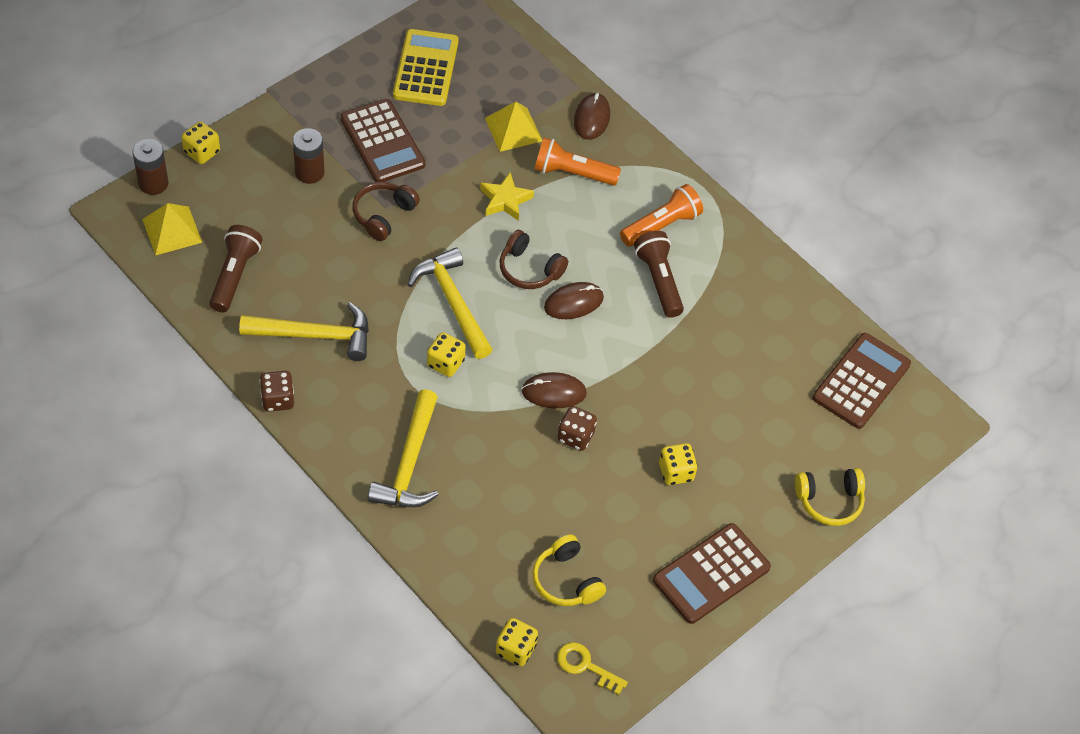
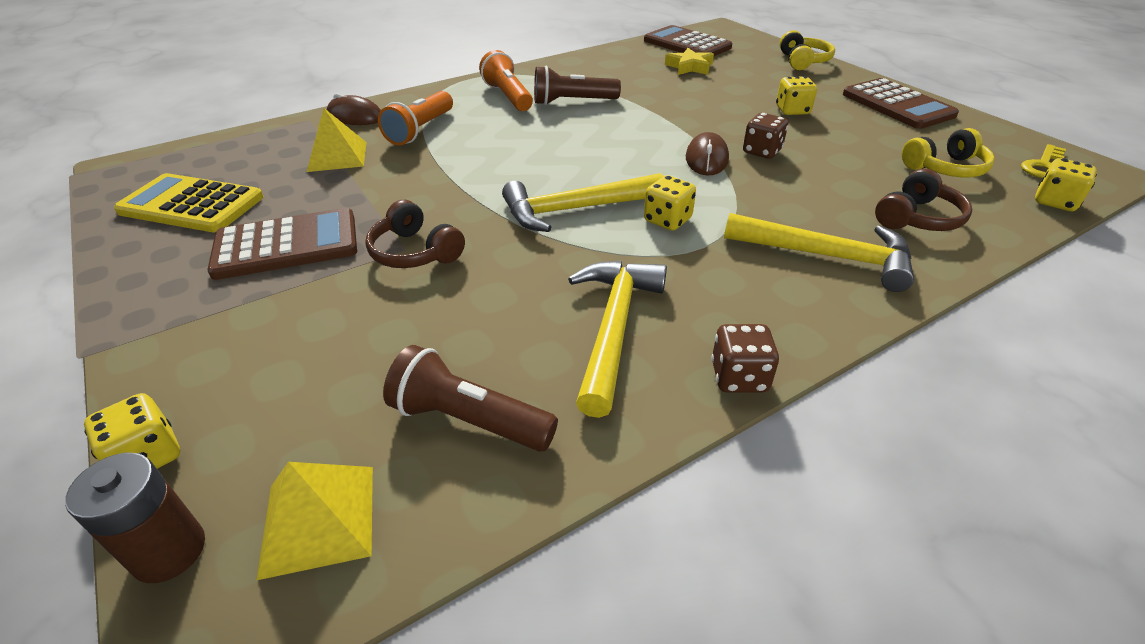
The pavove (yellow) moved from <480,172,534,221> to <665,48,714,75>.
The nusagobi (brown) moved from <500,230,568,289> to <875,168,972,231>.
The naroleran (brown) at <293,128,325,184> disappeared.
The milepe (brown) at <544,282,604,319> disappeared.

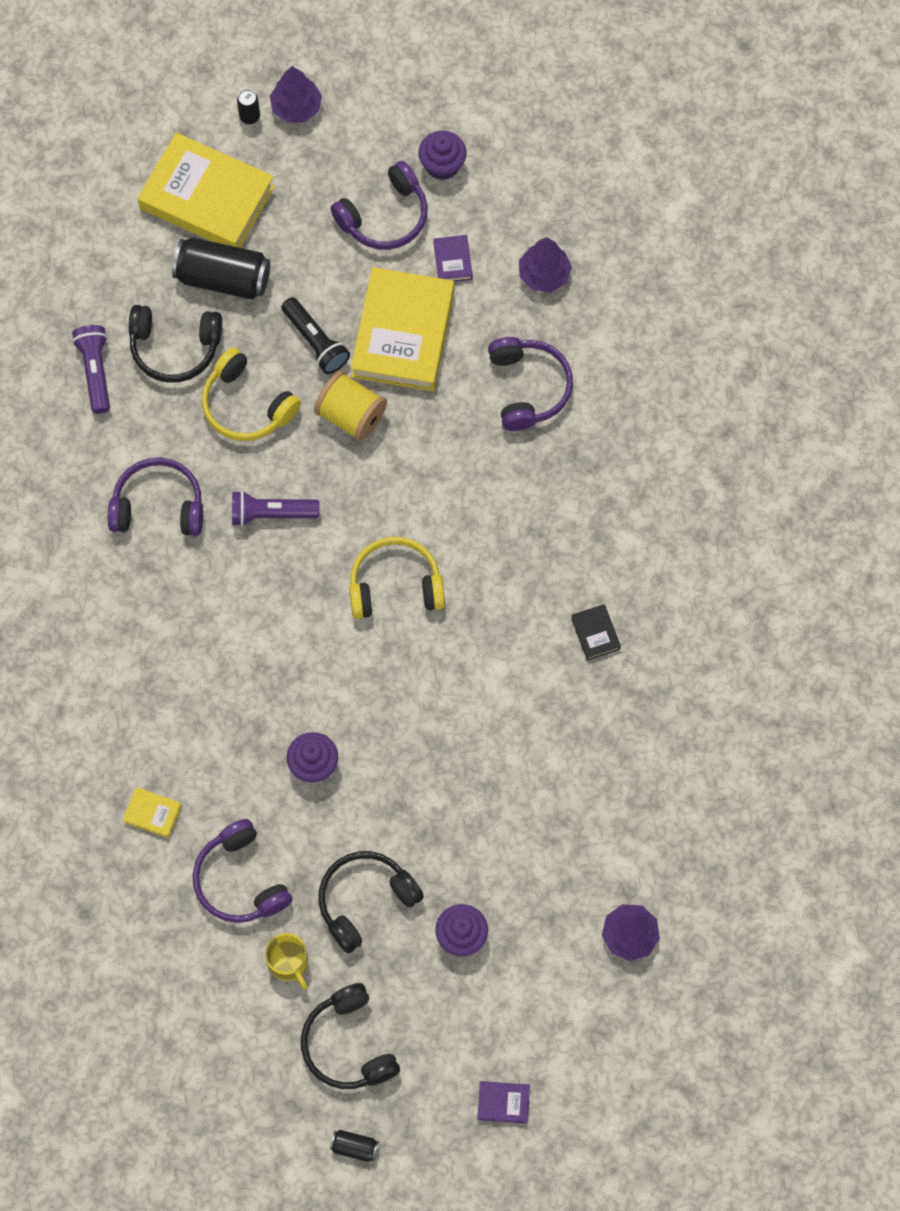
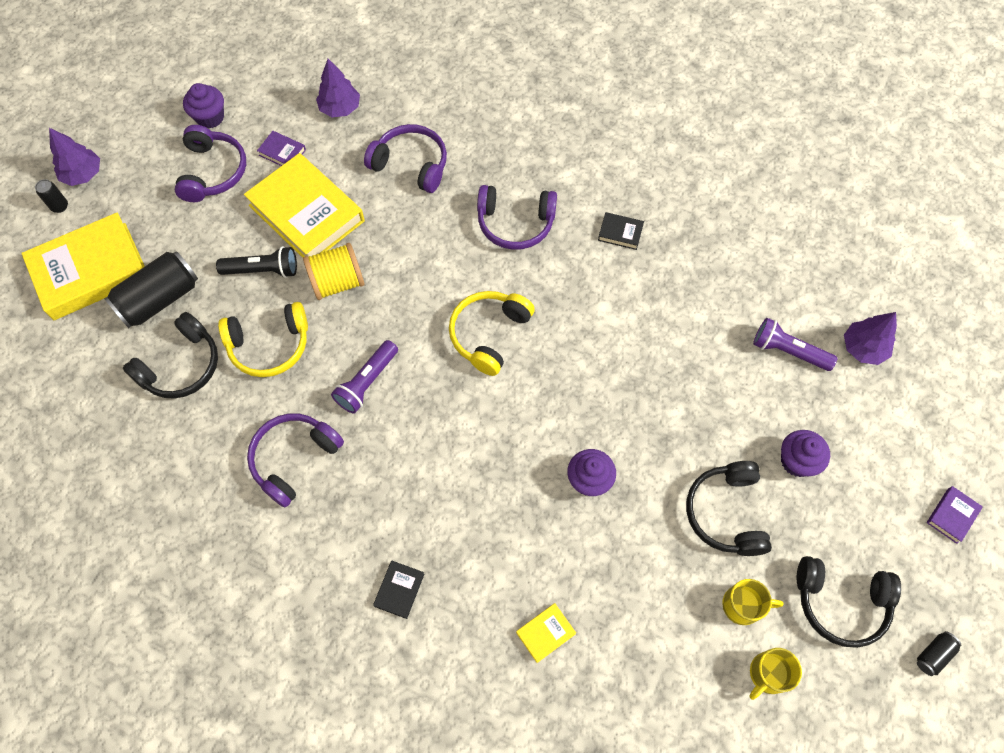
The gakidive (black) at <373,561,424,619> appeared.
The nusagobi (purple) moved from <192,819,292,923> to <477,185,557,250>.
The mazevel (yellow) at <749,648,802,700> appeared.
The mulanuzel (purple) moved from <72,325,110,414> to <753,318,837,371>.

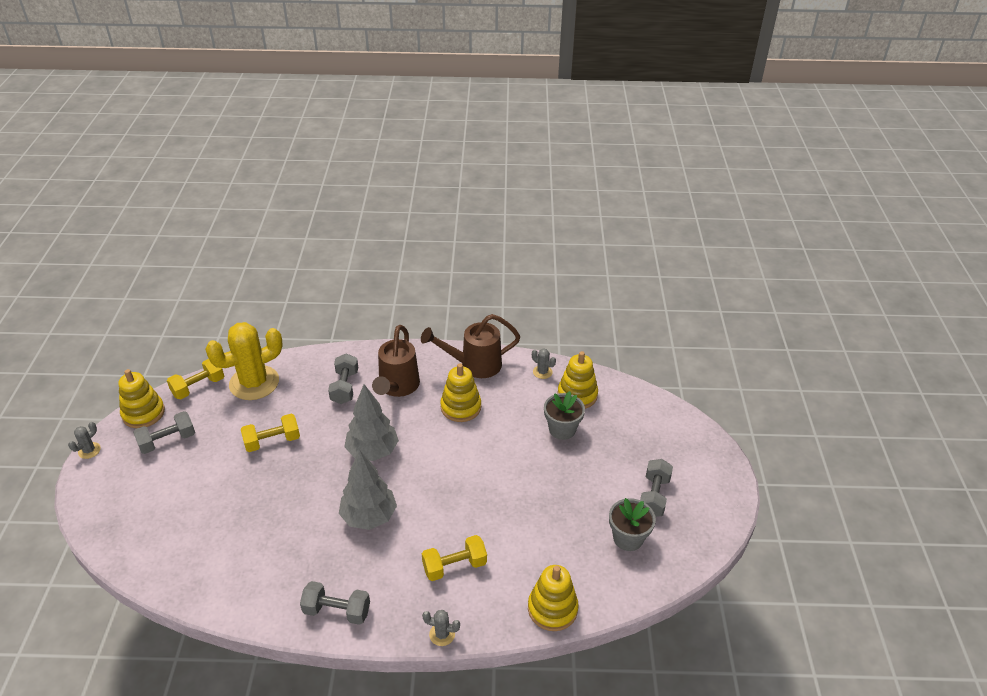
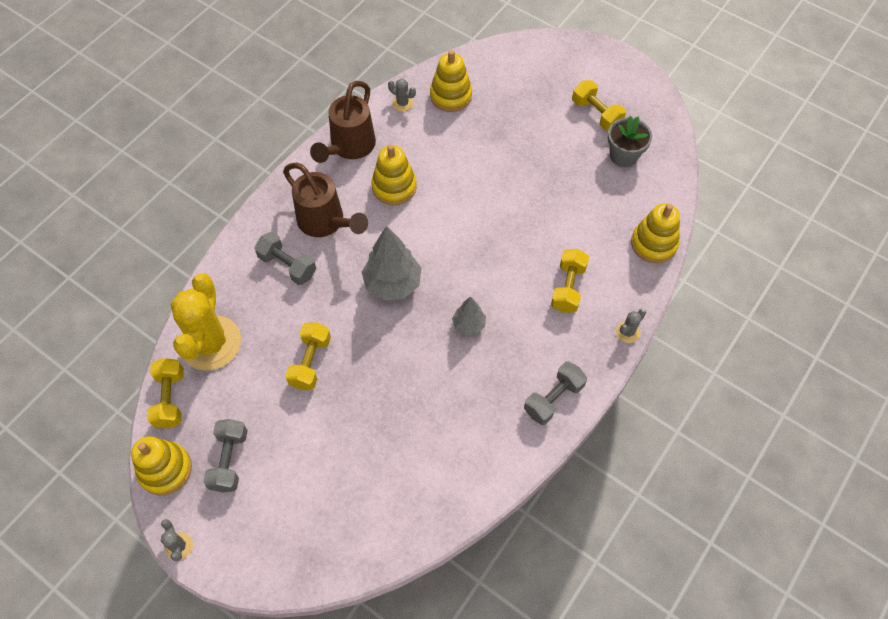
The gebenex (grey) at <532,348,556,379> turned 45 degrees clockwise.
The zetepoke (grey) at <339,450,397,530> changed to 0.56 times the size.
The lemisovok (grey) at <640,459,673,517> became the lemisovok (yellow) at <572,80,626,131>.
The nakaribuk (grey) at <544,391,585,440> disappeared.

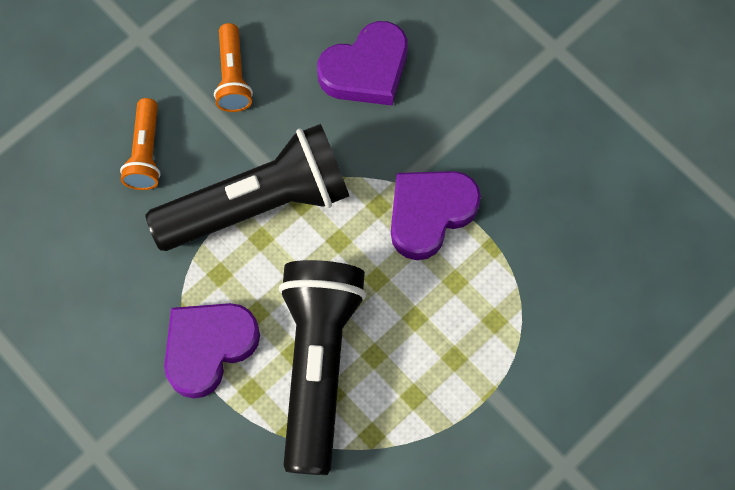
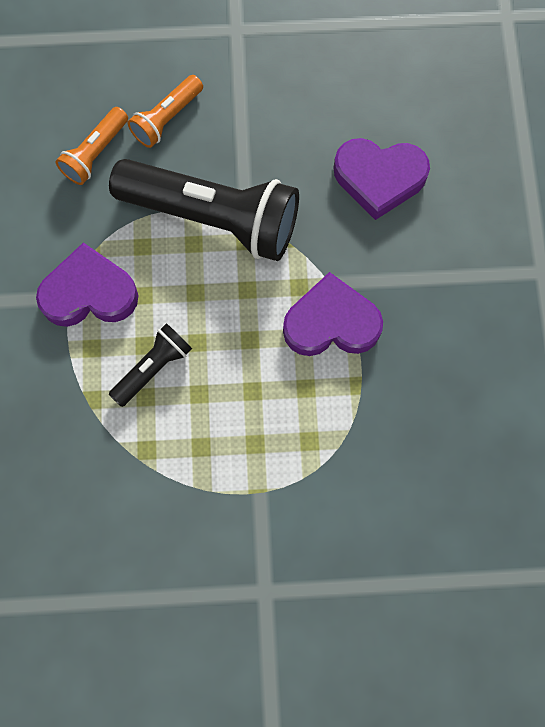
The mulanuzel (orange) moved from <214,23,253,112> to <56,107,128,185>.
The mulanuzel (black) at <279,260,366,475> changed to 0.48 times the size.

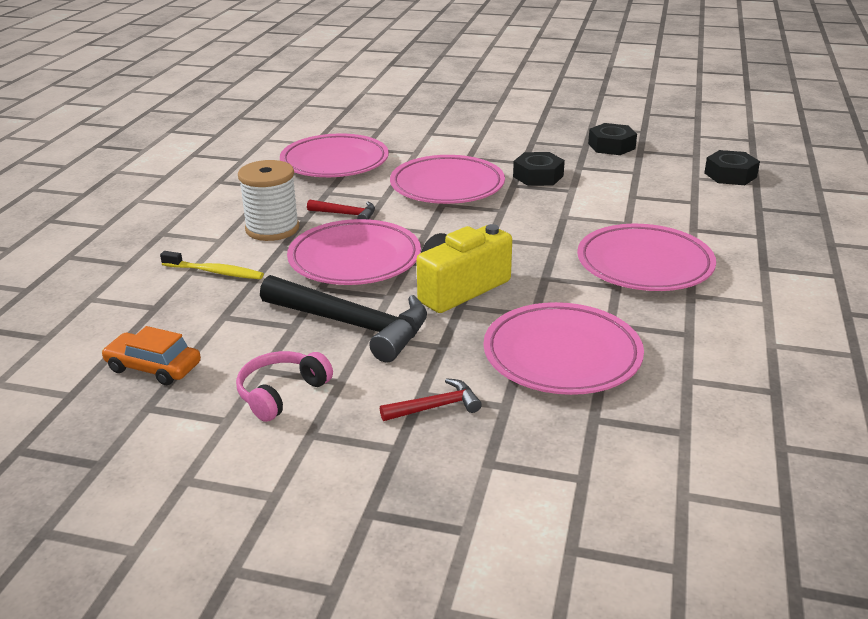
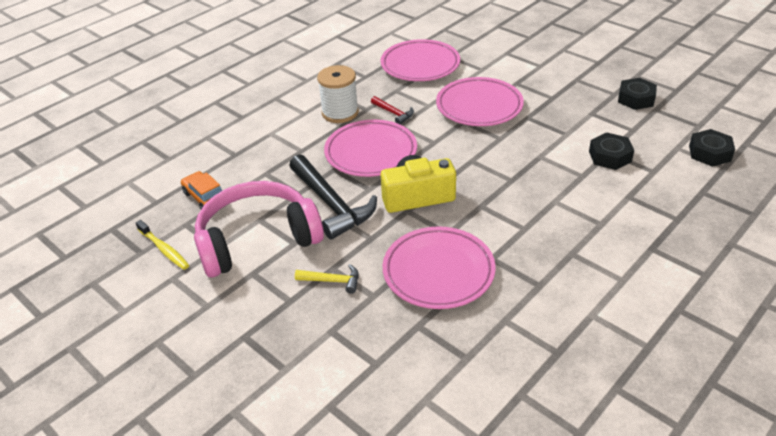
The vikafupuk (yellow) moved from <160,251,264,279> to <136,220,189,270>.
The nusagobi (pink) at <236,351,333,422> changed to 2.13 times the size.
The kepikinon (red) at <380,378,482,421> became the kepikinon (yellow) at <295,264,359,294>.
The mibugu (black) moved from <513,152,565,186> to <589,132,634,170>.
The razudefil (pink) at <577,224,716,291> disappeared.

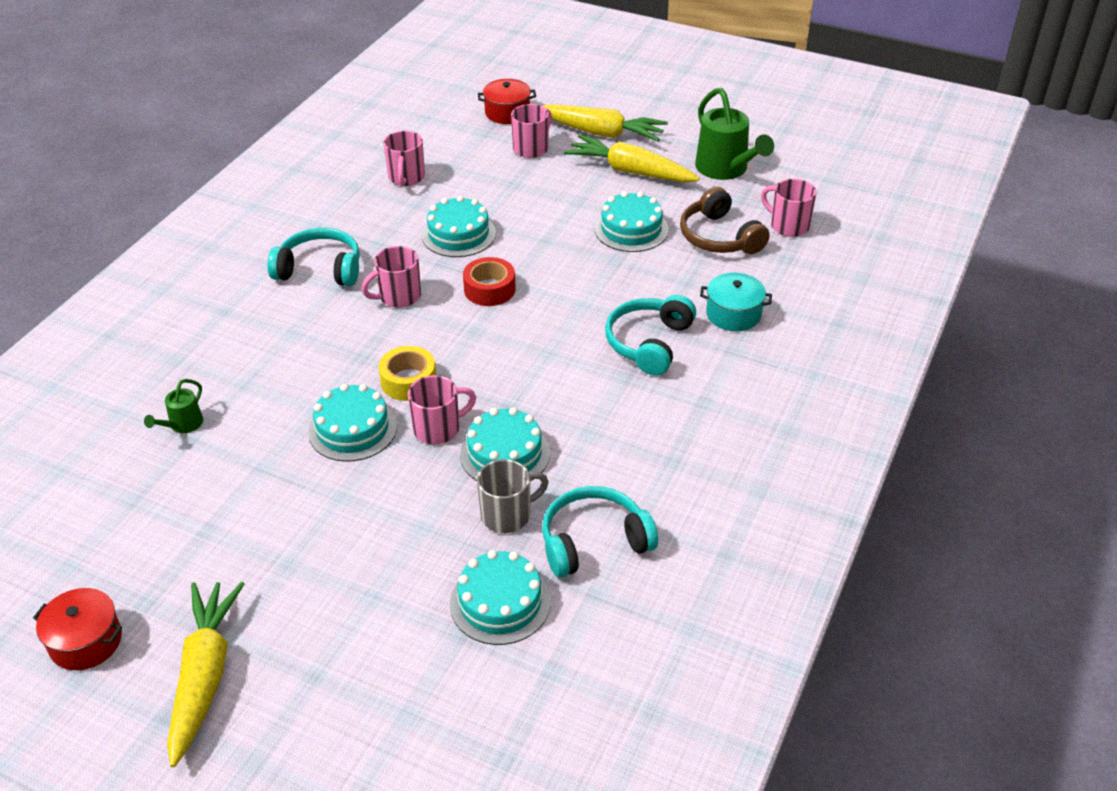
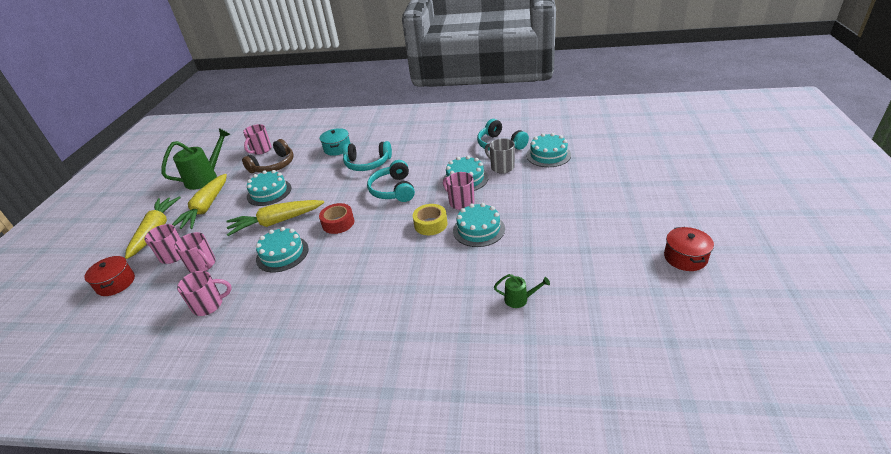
The mazevel (pink) moved from <361,246,421,308> to <174,232,216,273>.
The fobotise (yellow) moved from <167,582,245,767> to <226,200,324,236>.
The nusagobi (turquoise) moved from <267,228,360,286> to <367,160,415,202>.

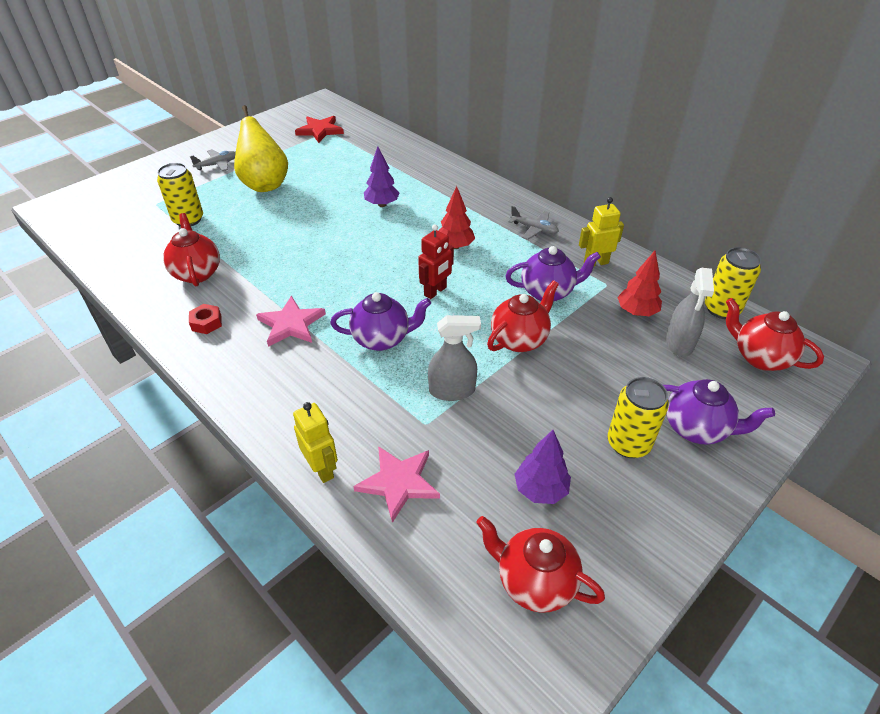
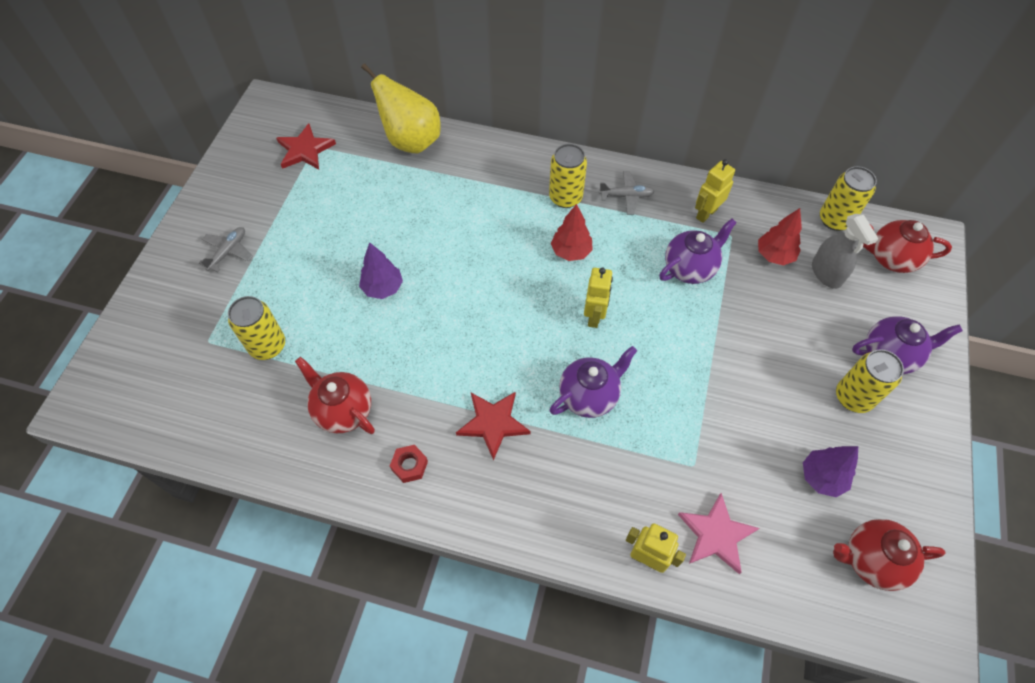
The zetepoke (purple) moved from <364,146,400,207> to <359,242,403,299>.
The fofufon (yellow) moved from <234,105,288,192> to <361,63,441,154>.
The pavove (pink) at <256,296,326,347> became the pavove (red) at <456,392,531,461>.
The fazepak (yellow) at <549,144,587,208> appeared.
The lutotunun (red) at <418,224,454,299> became the lutotunun (yellow) at <584,268,613,328>.
The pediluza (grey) at <428,315,481,401> disappeared.
The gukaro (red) at <487,280,559,352> disappeared.

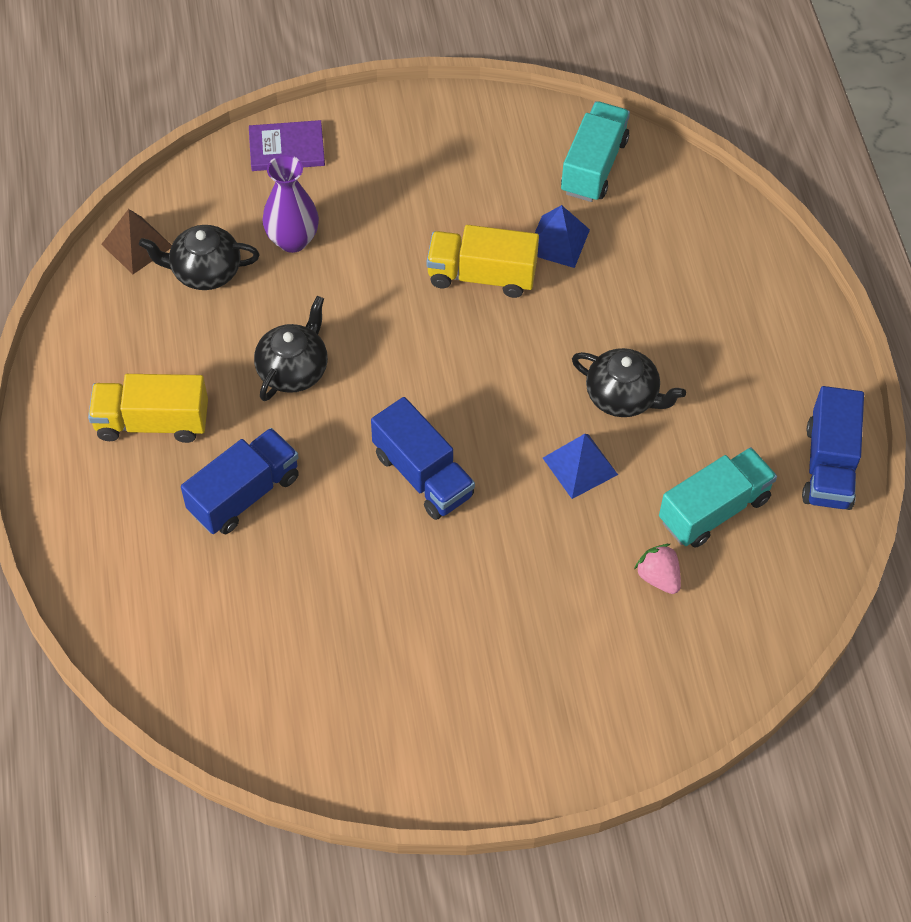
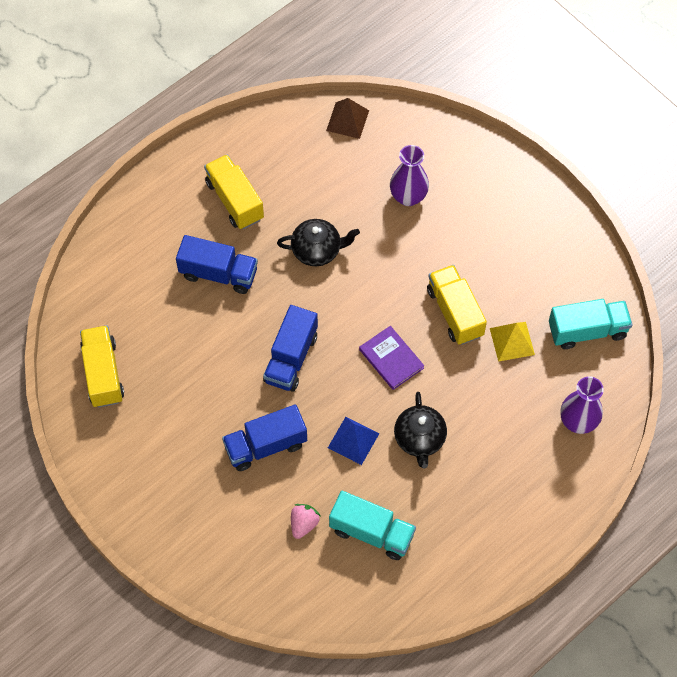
The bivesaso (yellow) at <80,325,124,408> appeared.
The bivesaso (blue) moved from <802,386,864,510> to <222,404,307,471>.
The gakidive (purple) moved from <249,120,325,171> to <359,326,424,390>.
The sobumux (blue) at <535,205,590,268> became the sobumux (yellow) at <490,322,535,362>.
The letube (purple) at <560,376,604,434> appeared.
The gukaro (black) at <139,225,260,290> disappeared.

